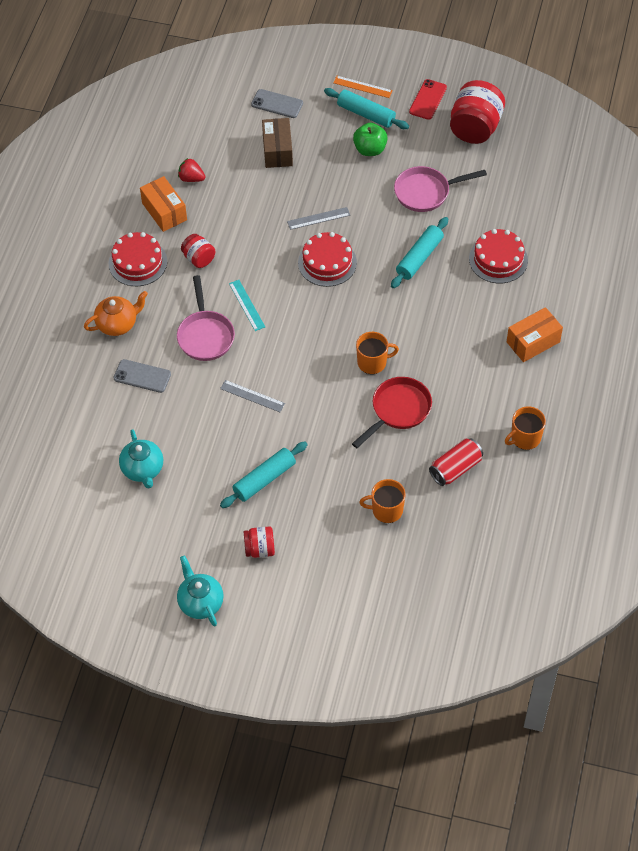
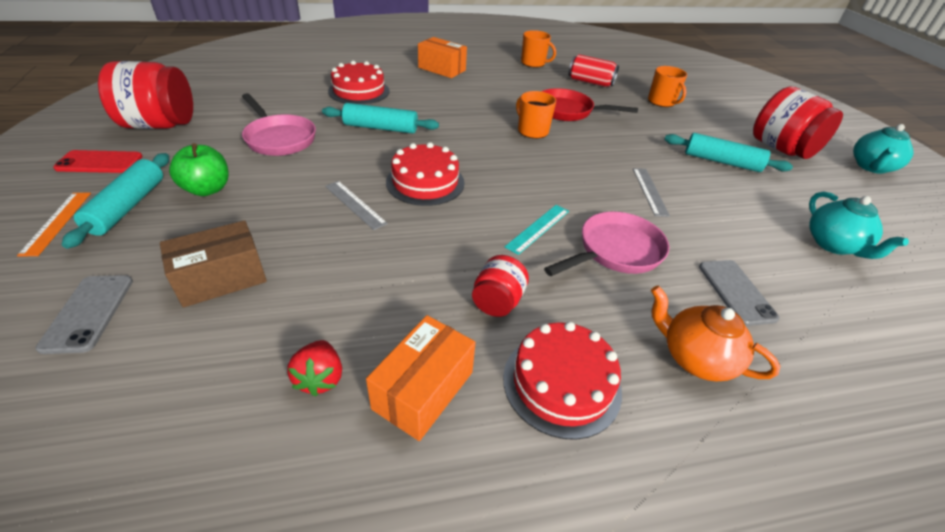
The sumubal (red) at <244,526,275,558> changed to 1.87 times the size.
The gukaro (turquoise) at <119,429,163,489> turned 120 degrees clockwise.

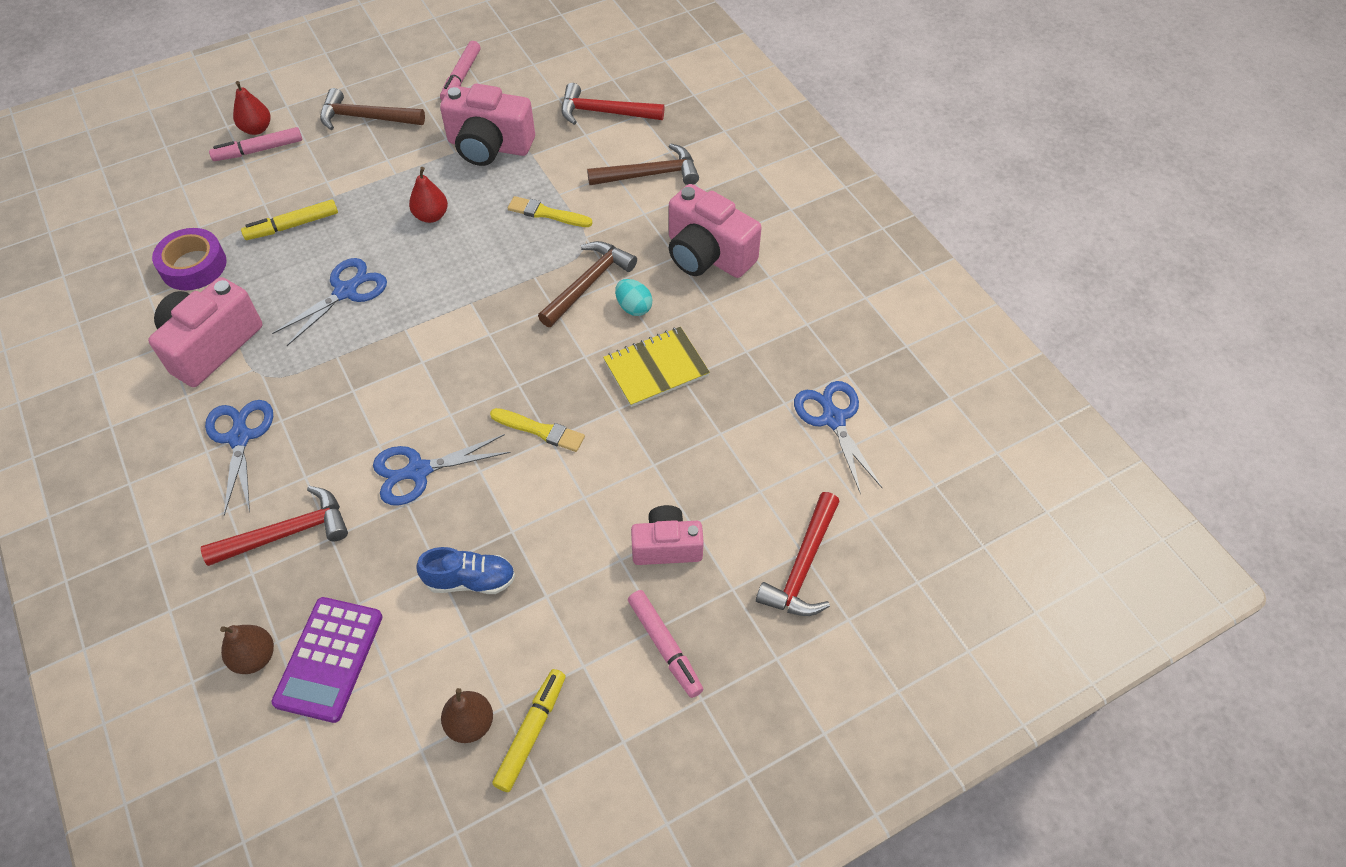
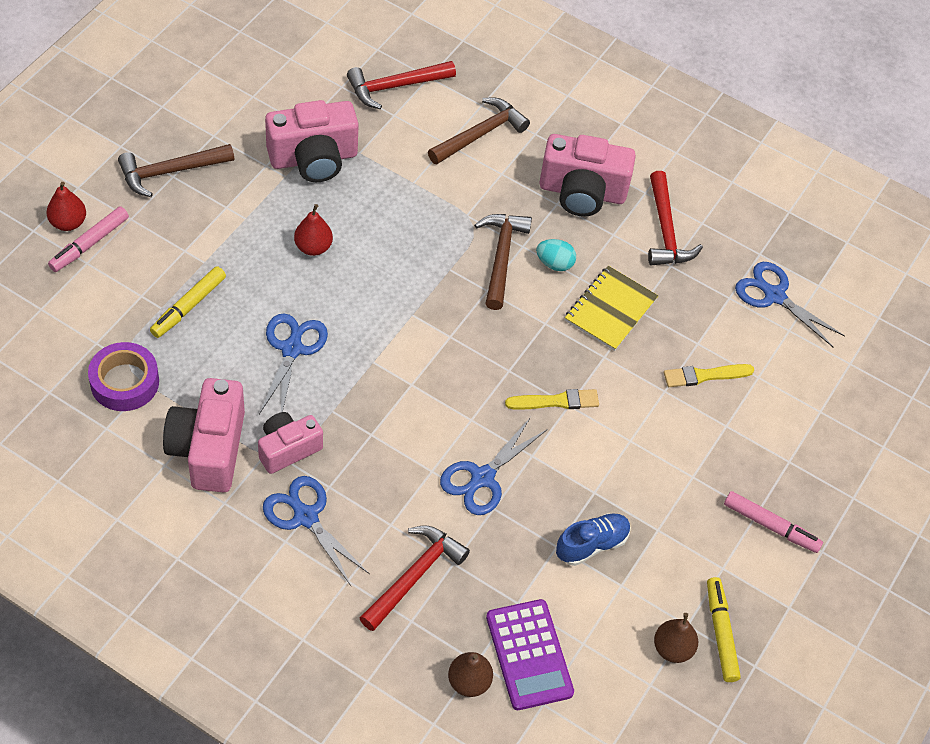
The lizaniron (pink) moved from <631,505,704,565> to <258,412,323,474>.
The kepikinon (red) moved from <756,492,840,616> to <648,171,703,265>.
The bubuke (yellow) moved from <508,196,592,227> to <664,364,754,387>.
The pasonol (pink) at <440,41,481,100> disappeared.

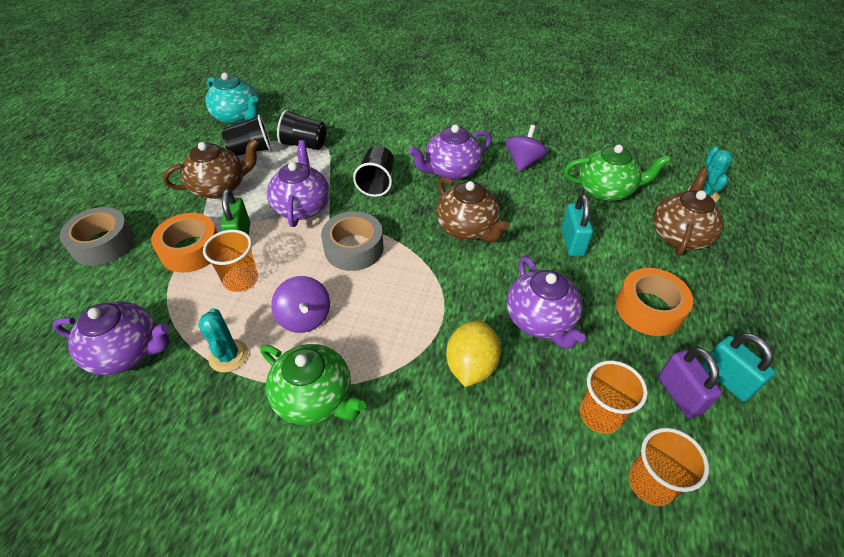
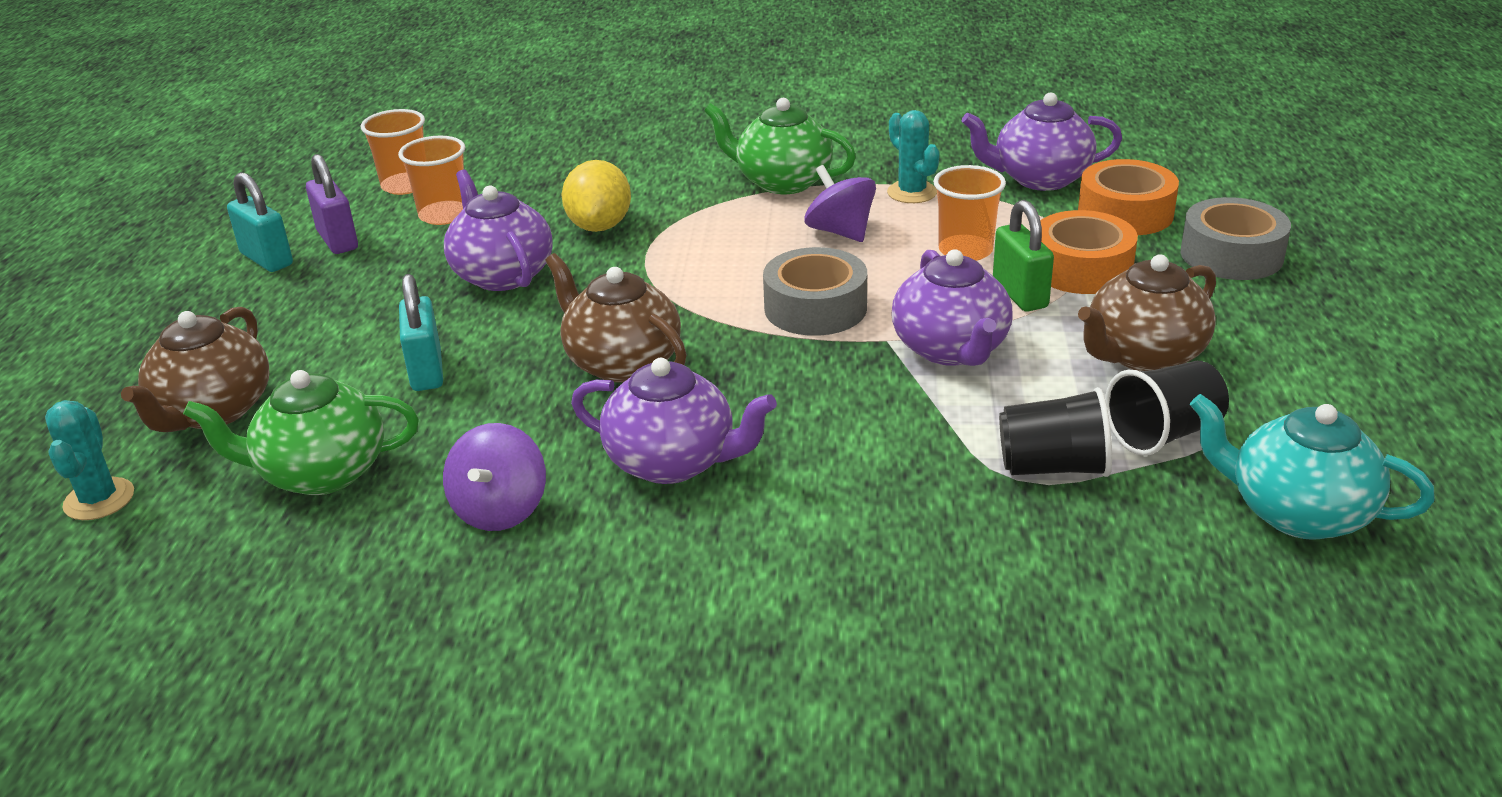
The gukaro (purple) at <408,124,492,180> turned 60 degrees clockwise.
The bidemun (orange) moved from <616,268,693,336> to <1078,159,1179,235>.
The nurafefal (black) at <353,146,394,197> disappeared.

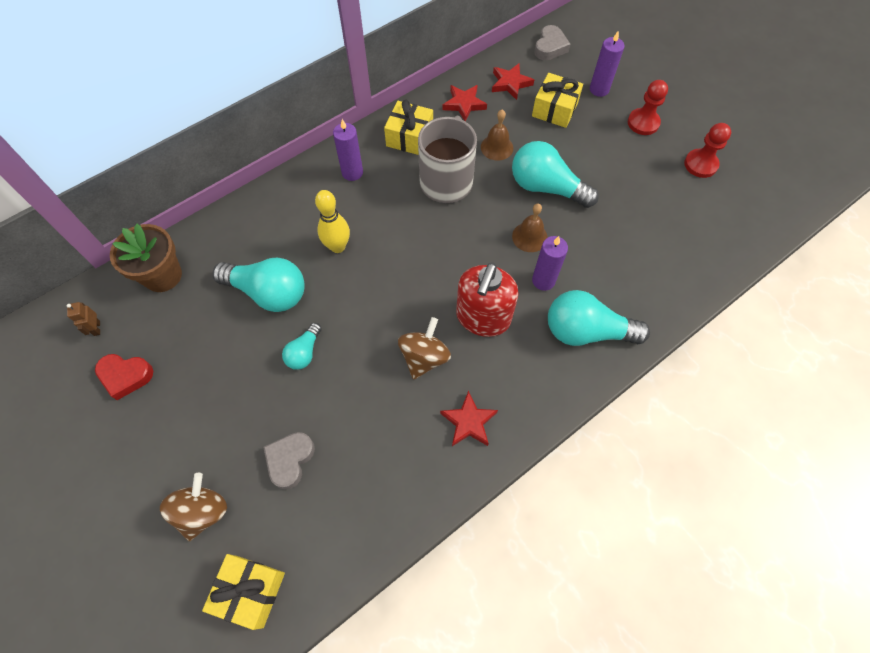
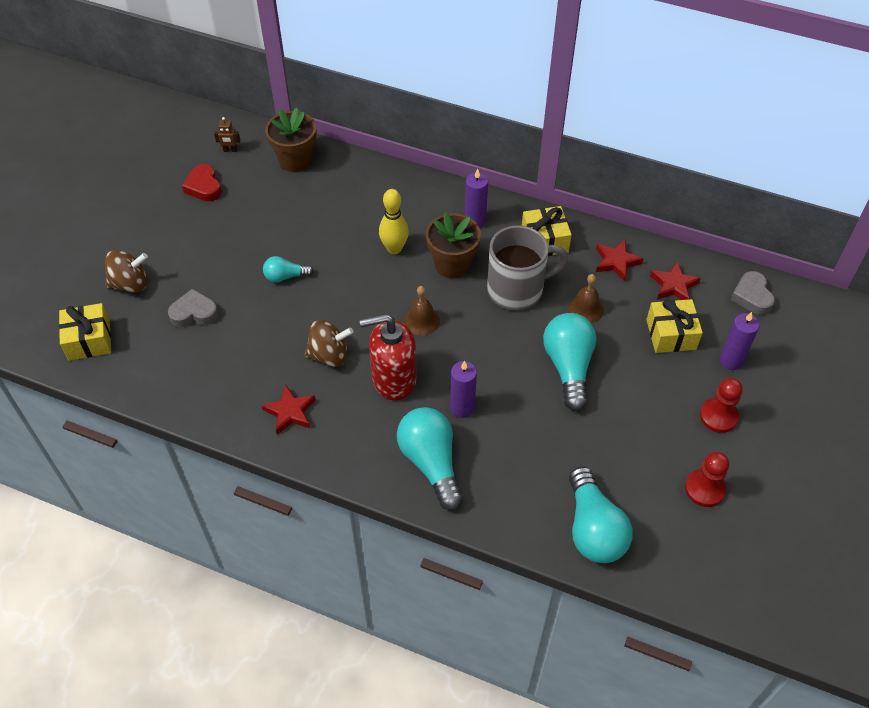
The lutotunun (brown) at <67,302,100,336> turned 135 degrees counterclockwise.
The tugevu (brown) moved from <512,204,548,252> to <404,286,440,336>.
The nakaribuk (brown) at <426,212,481,279> appeared.
The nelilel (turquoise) moved from <212,258,305,312> to <569,466,633,563>.
The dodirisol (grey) at <534,25,570,60> turned 90 degrees clockwise.

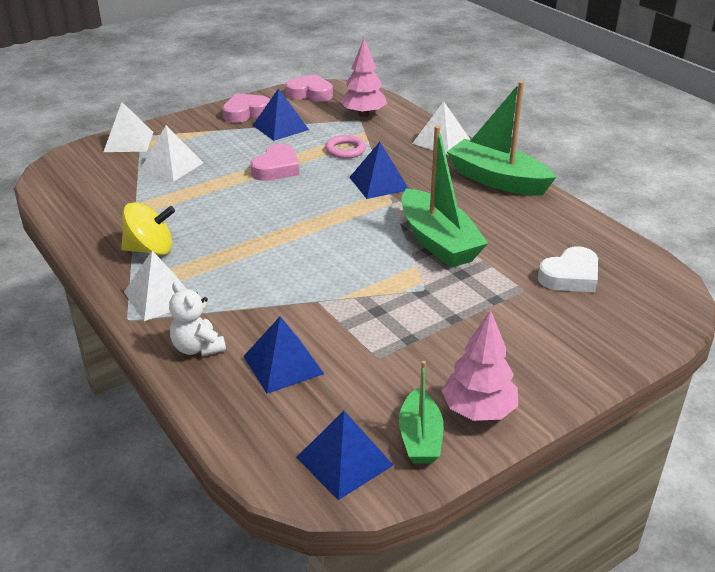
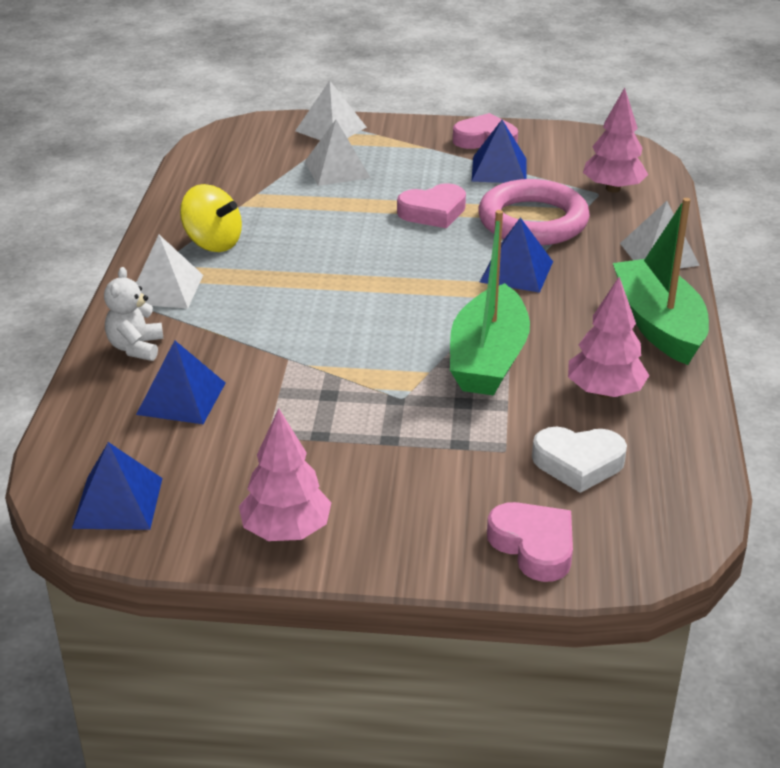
The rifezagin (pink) at <325,135,366,159> changed to 2.04 times the size.
The dodirisol (pink) moved from <285,74,333,102> to <487,502,573,582>.
The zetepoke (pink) at <568,277,650,398> appeared.
The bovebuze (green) at <399,361,444,464> disappeared.

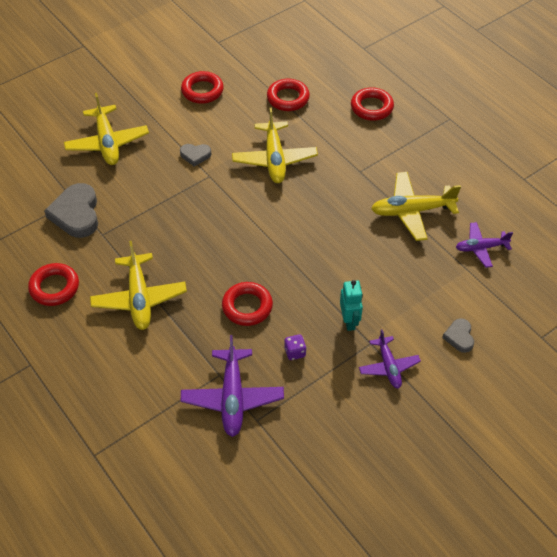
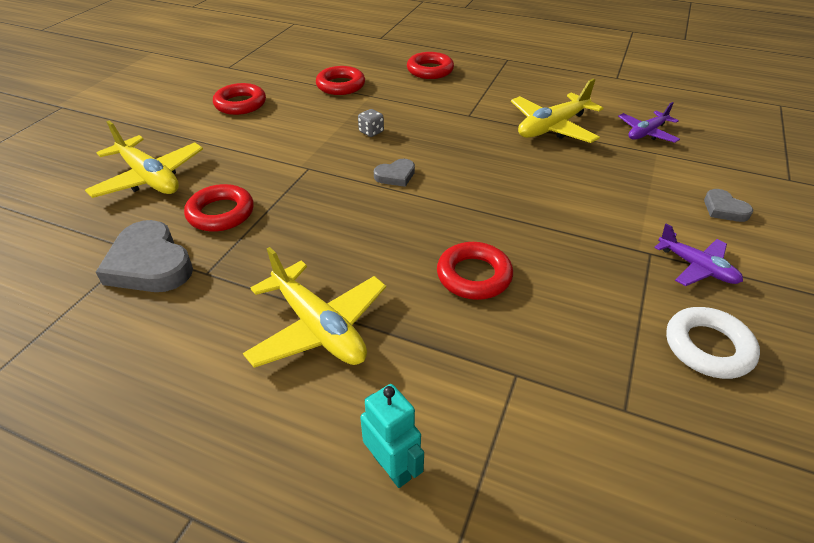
The rifezagin (red) moved from <28,263,79,306> to <184,184,254,232>.
The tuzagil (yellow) at <232,108,318,183> was replaced by the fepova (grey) at <358,109,384,137>.
The lutotunun (turquoise) moved from <340,280,363,331> to <360,384,424,488>.
The dodirisol (grey) moved from <180,144,212,167> to <374,159,415,187>.
The rifezagin (white) at <666,307,760,379> appeared.
The tuzagil (purple) at <181,335,284,437> disappeared.
The fepova (purple) at <284,334,307,360> disappeared.

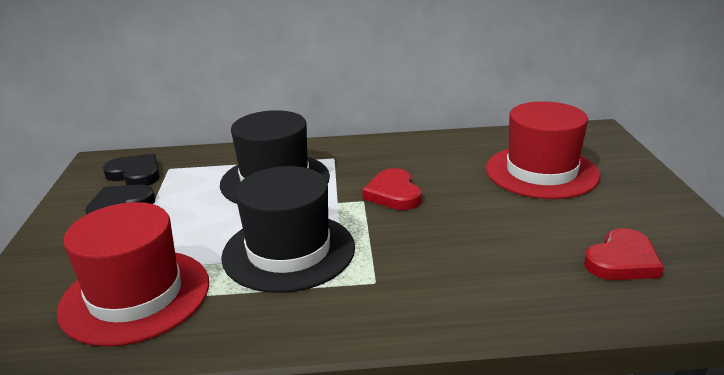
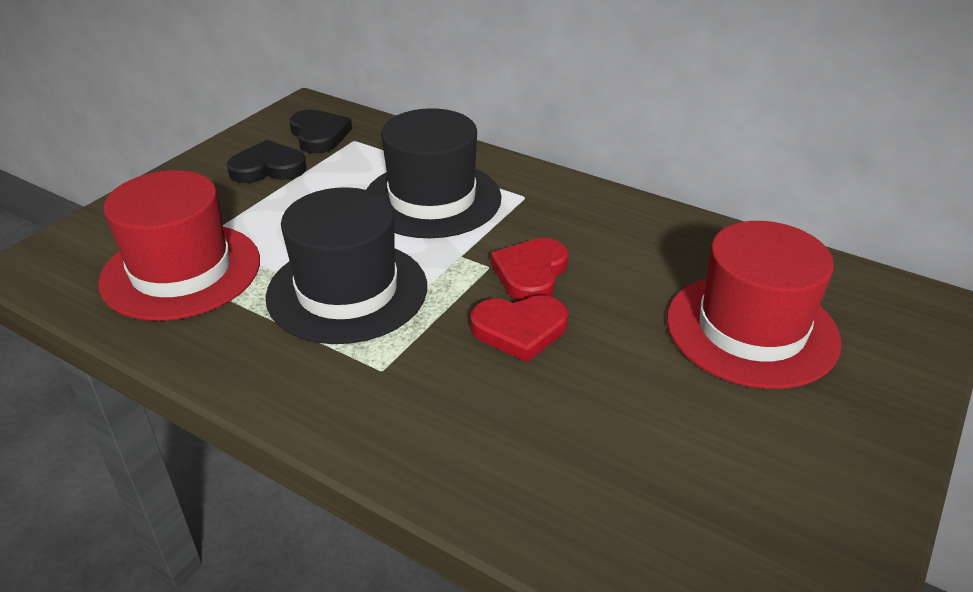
The dodirisol (red) moved from <584,228,664,280> to <470,295,568,362>.

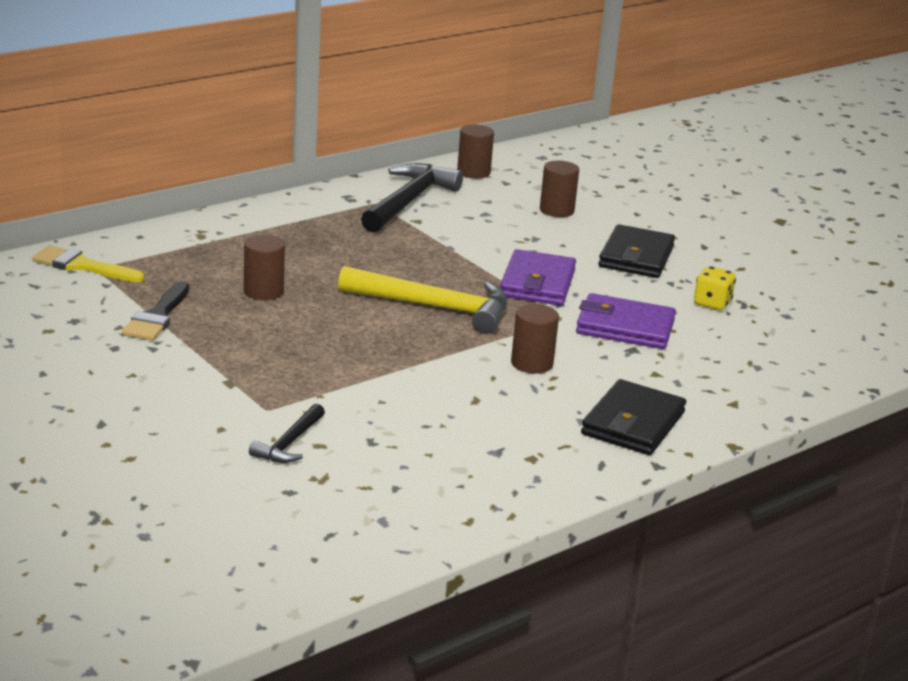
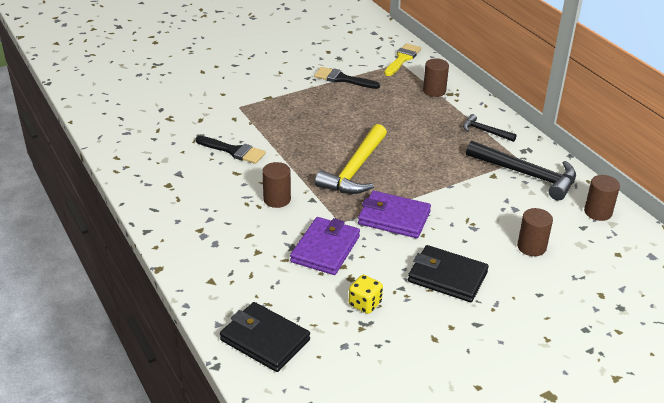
The bubuke (black) at <195,136,266,164> appeared.
The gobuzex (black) moved from <581,379,686,455> to <220,302,310,372>.
The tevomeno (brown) moved from <244,235,285,300> to <423,58,449,97>.
The kepikinon (black) moved from <249,404,325,463> to <463,114,517,142>.

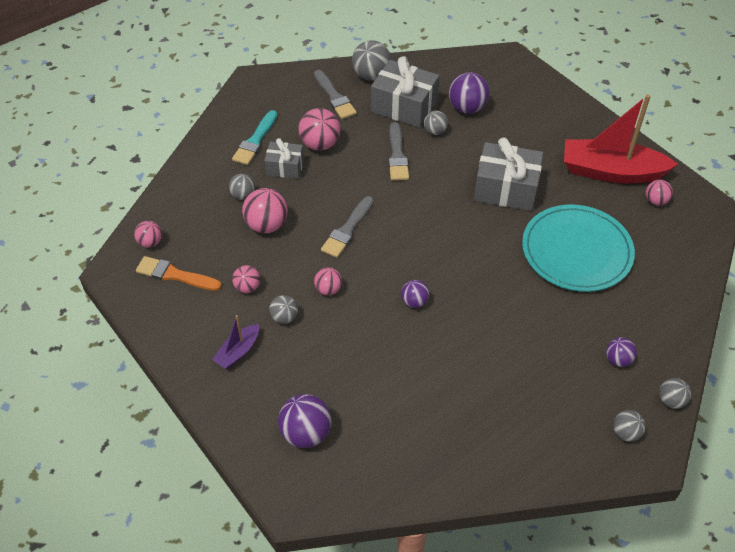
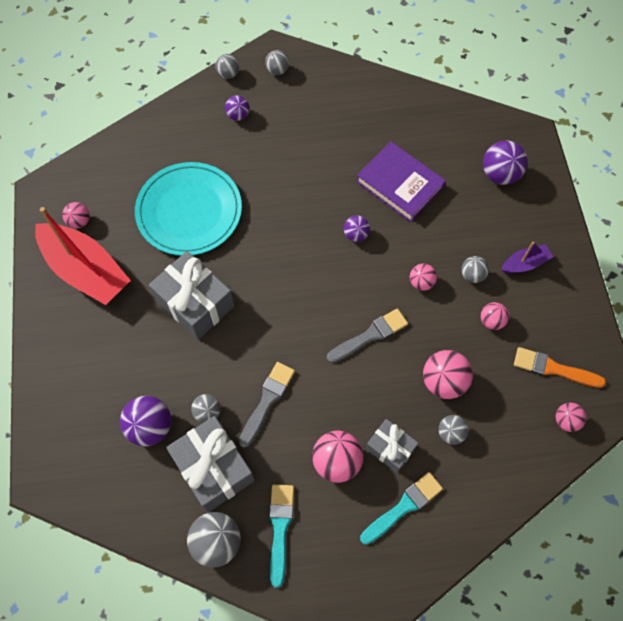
The bubuke (grey) at <314,70,357,119> became the bubuke (turquoise) at <269,484,294,588>.
The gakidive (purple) at <356,142,446,222> appeared.
The bubuke (orange) at <136,256,222,291> turned 150 degrees clockwise.

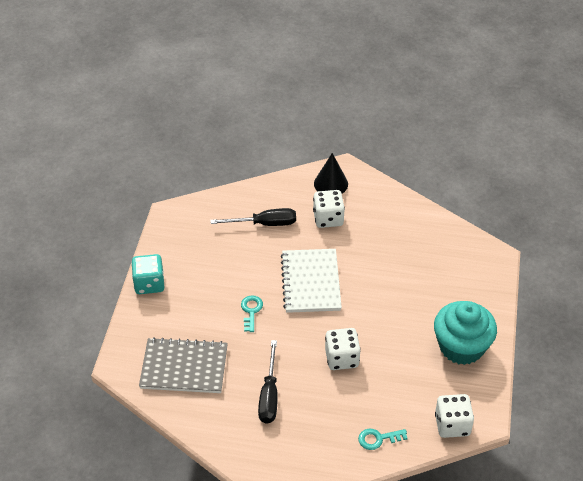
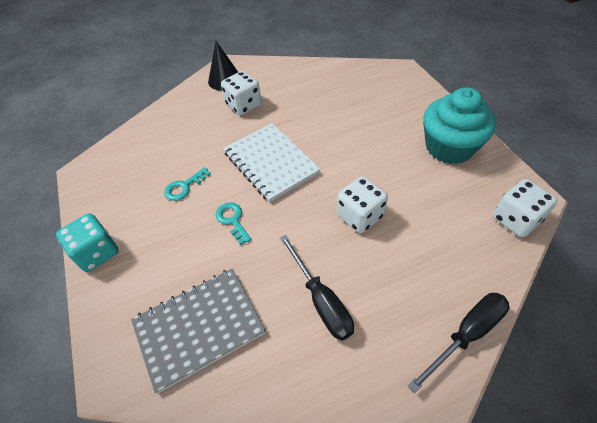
The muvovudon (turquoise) moved from <358,429,408,450> to <164,167,211,201>.
The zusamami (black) moved from <210,208,296,226> to <408,293,509,393>.

